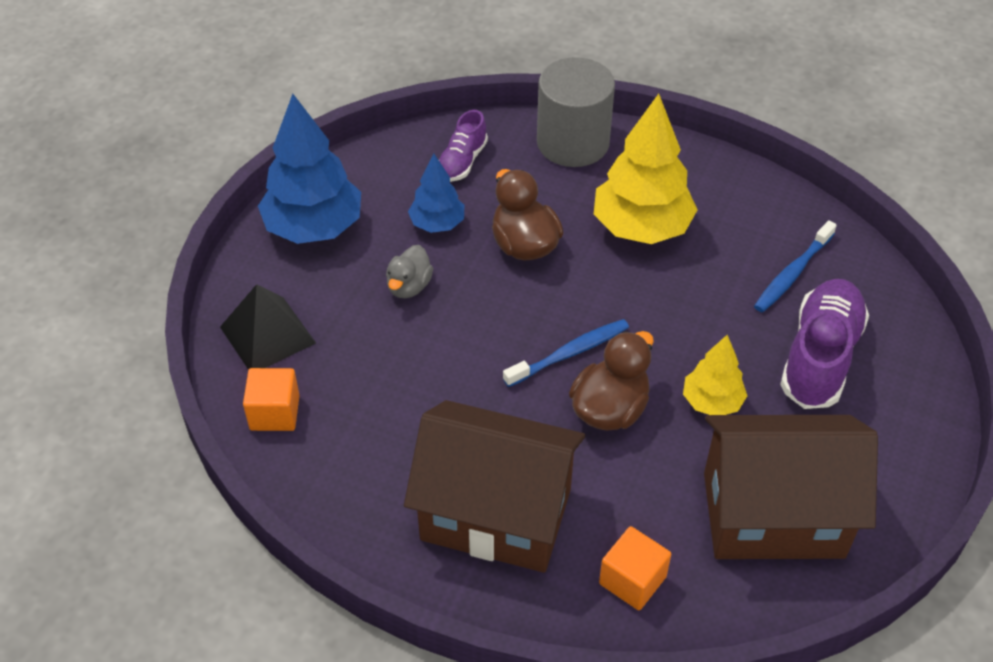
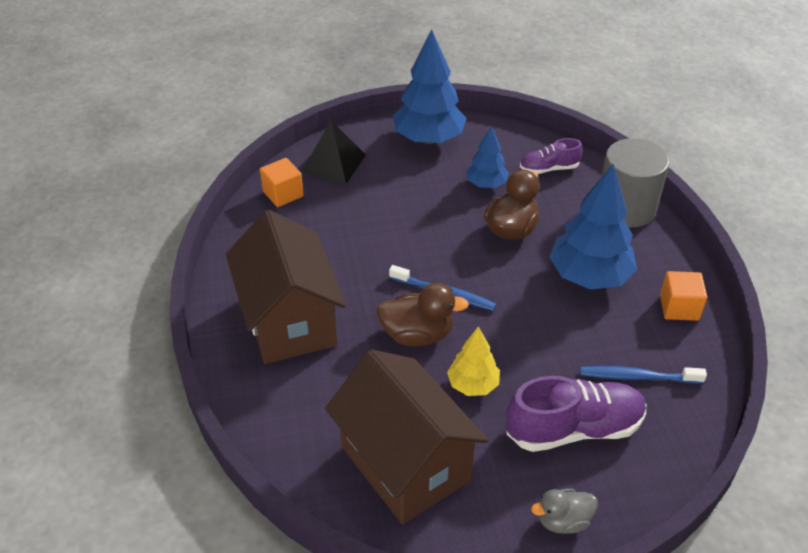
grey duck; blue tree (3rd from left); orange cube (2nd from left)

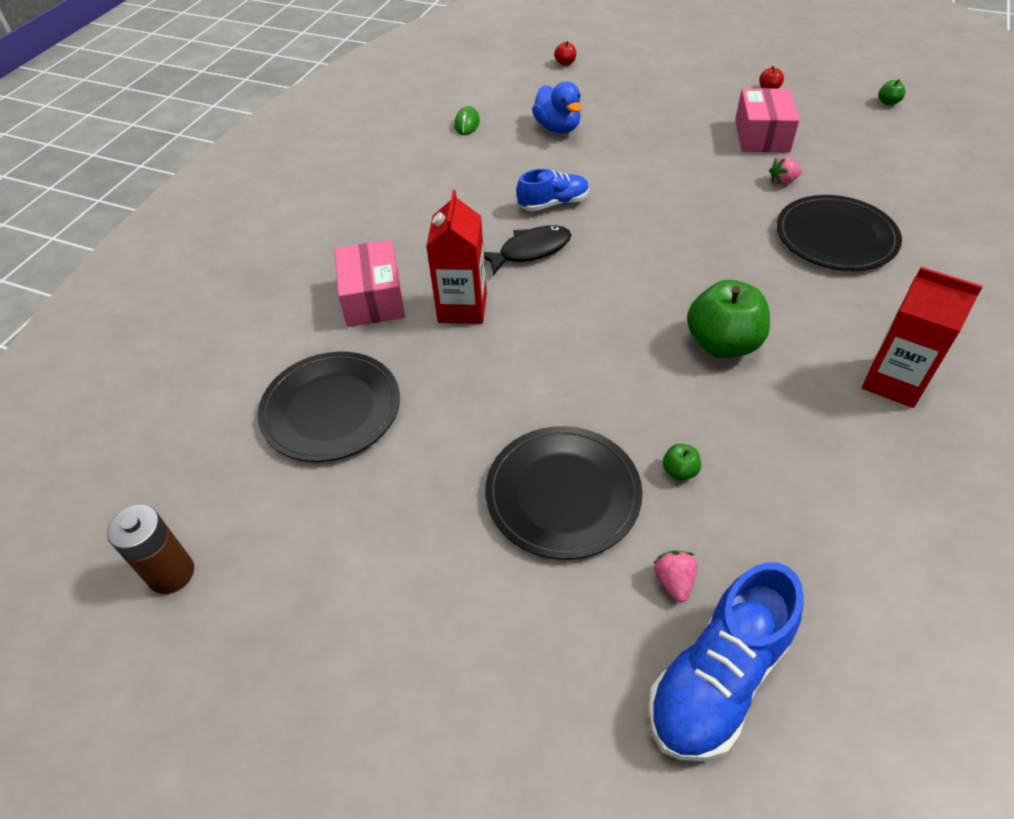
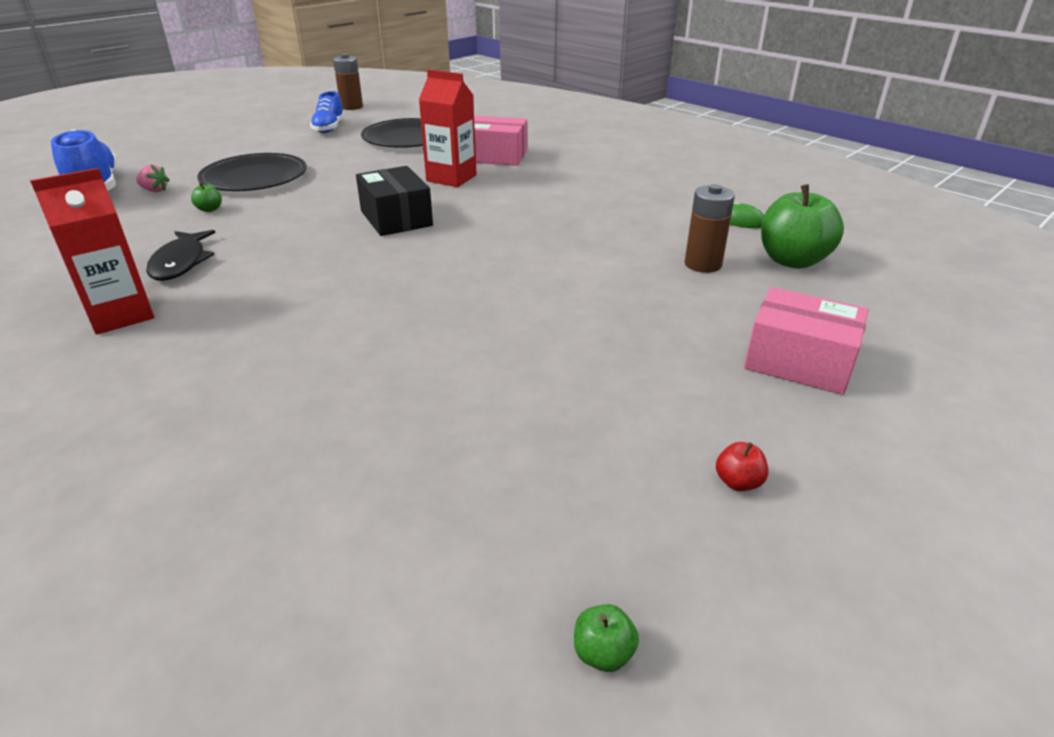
black fish; blue shoe (2nd from left); black box; brown battery (2nd from left); pink box (2nd from left); green apple (3rd from left); red apple (1st from left in the first image); pink strawberry (2nd from left in the first image); black plate (3rd from left in the first image)

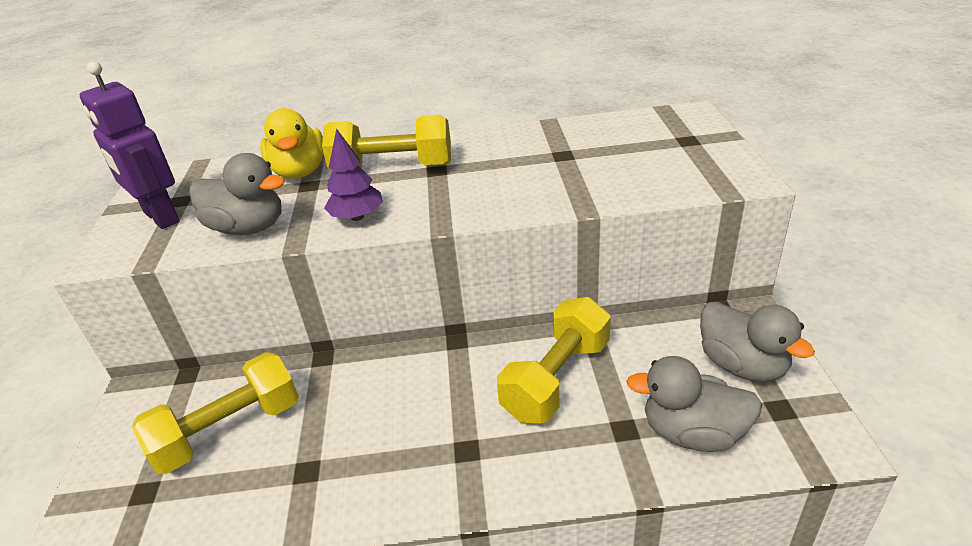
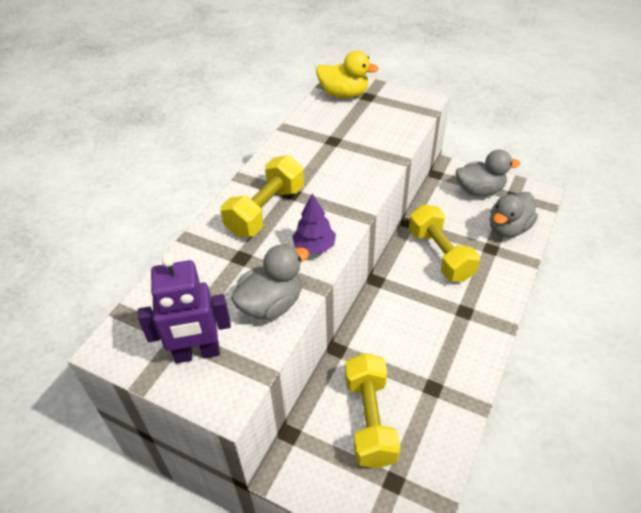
yellow duck

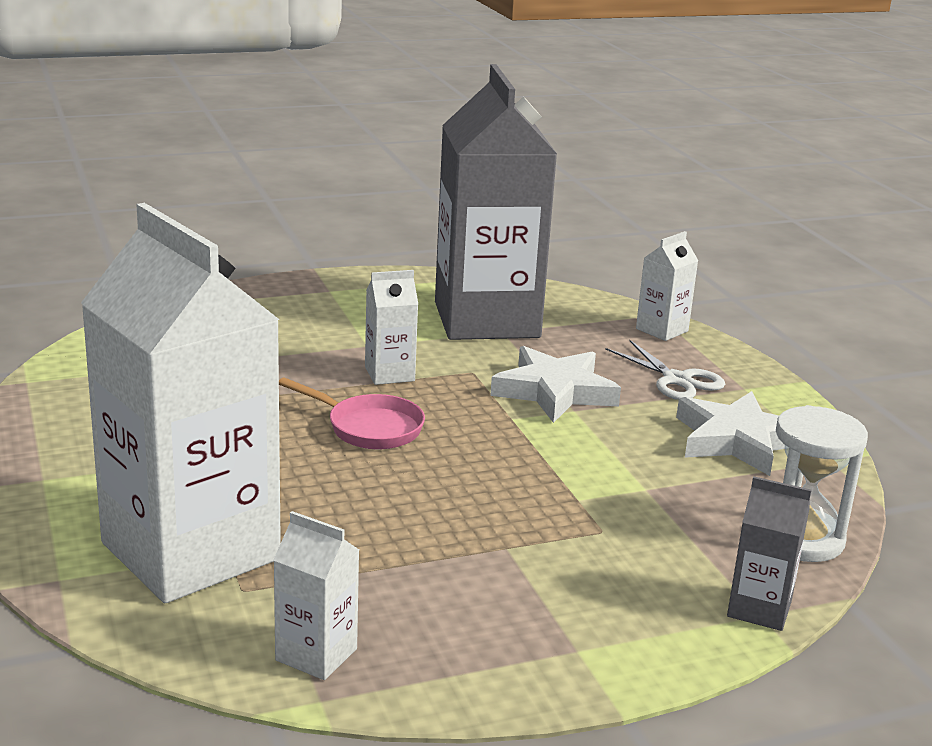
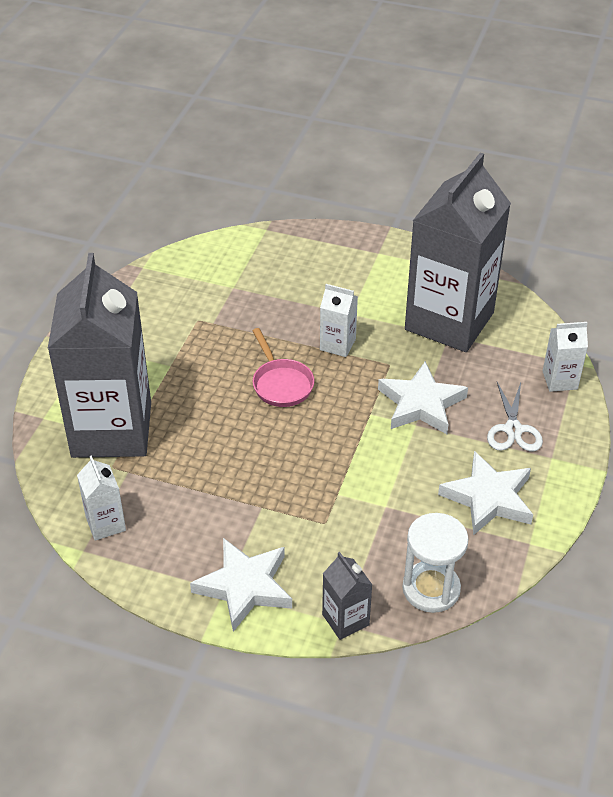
grey carton (1st from left); white star (1st from left)

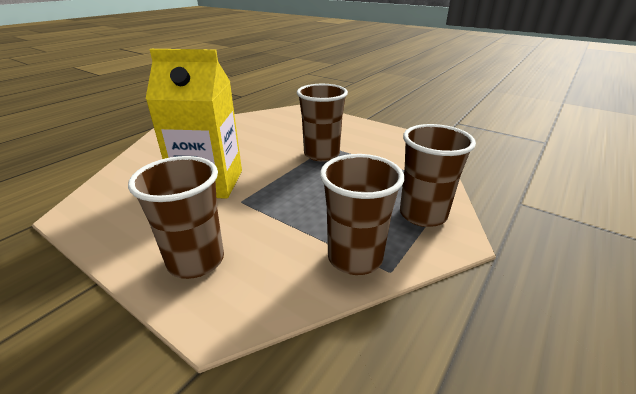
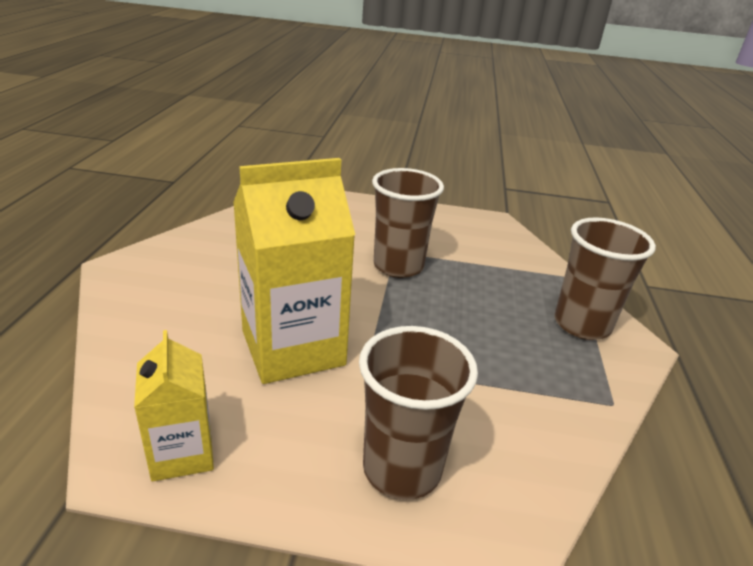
yellow carton (1st from left); brown cup (3rd from left in the first image)

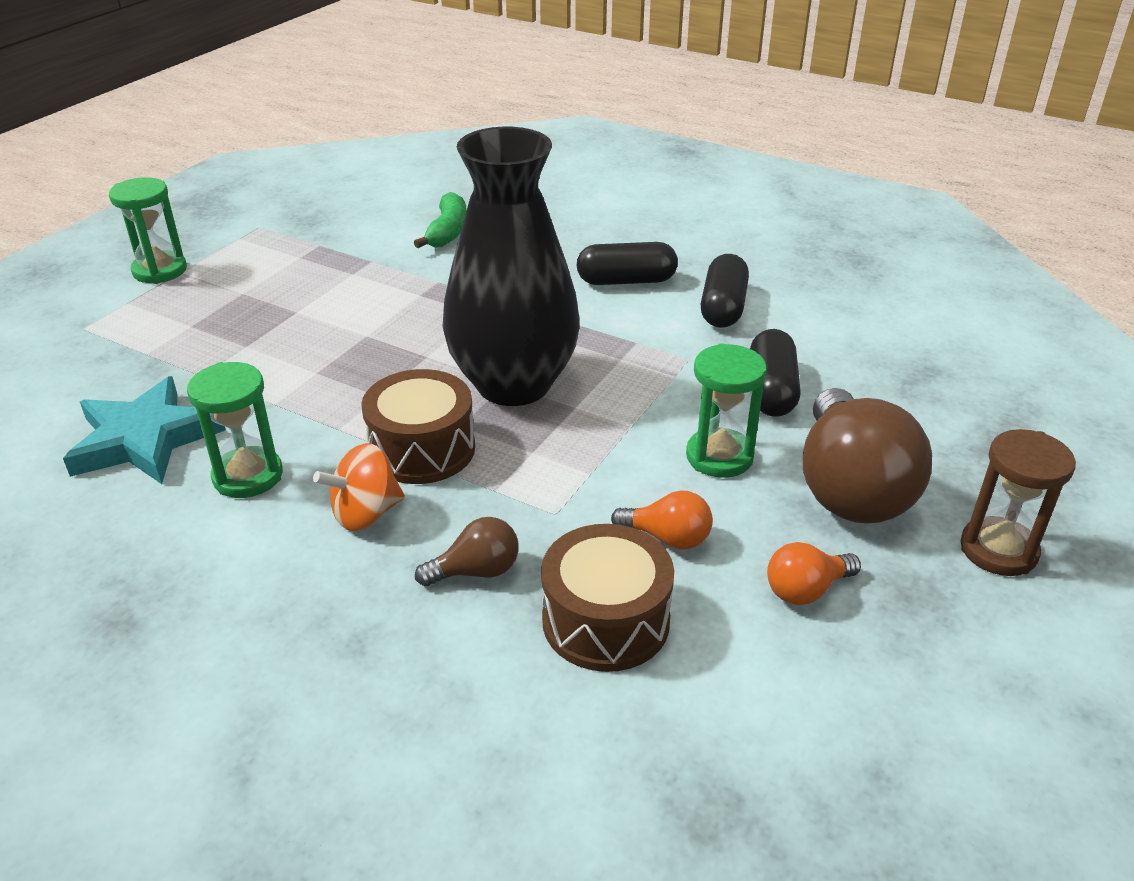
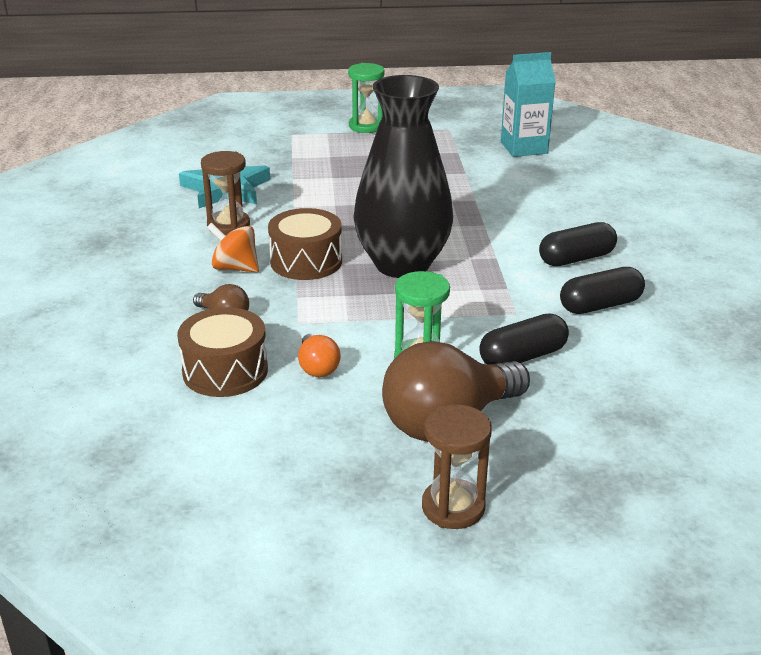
brown hourglass (1st from left); turquoise carton; black capsule (2nd from left); green banana; orange light bulb (2nd from left in the first image)

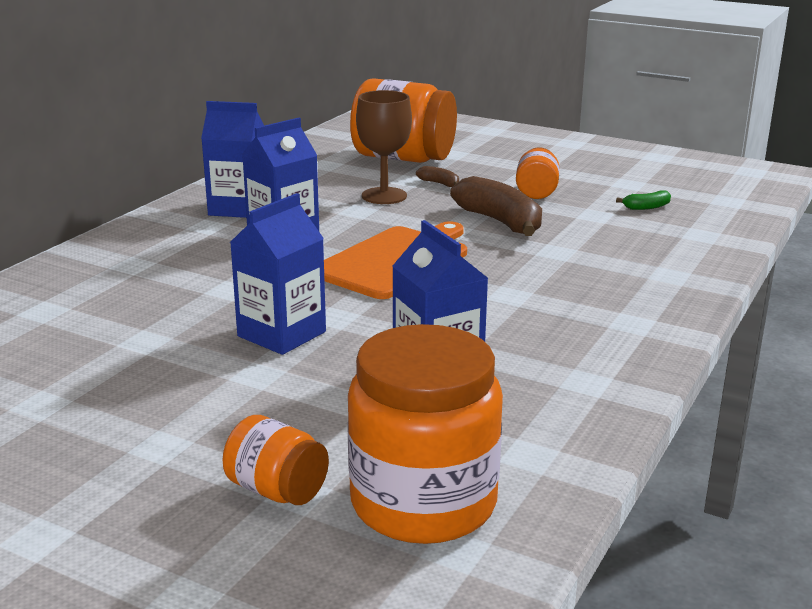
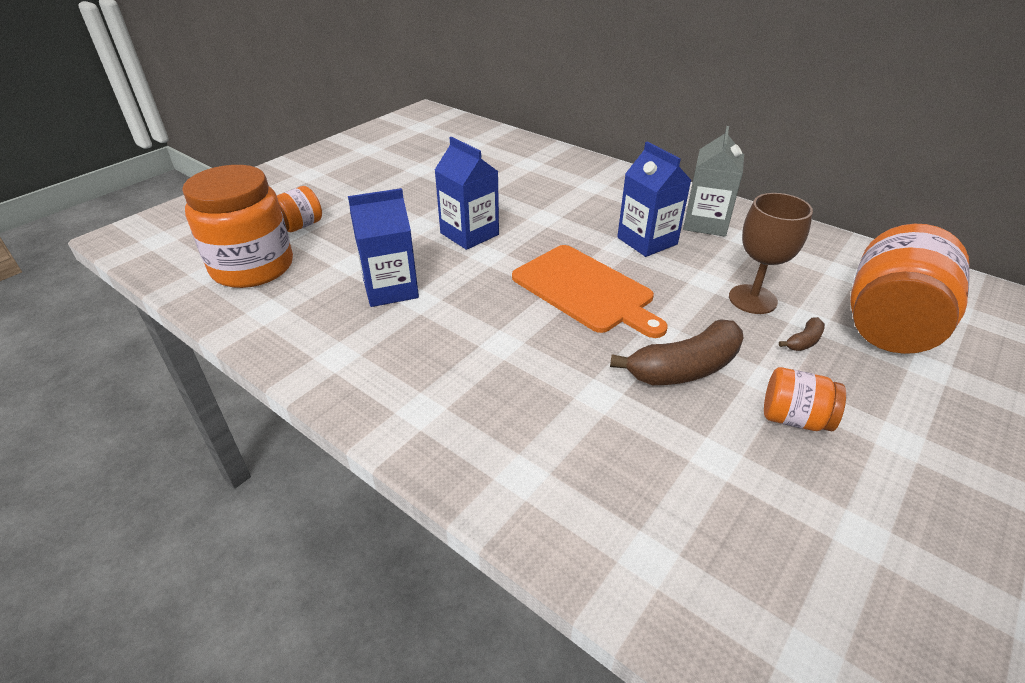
grey carton; green banana

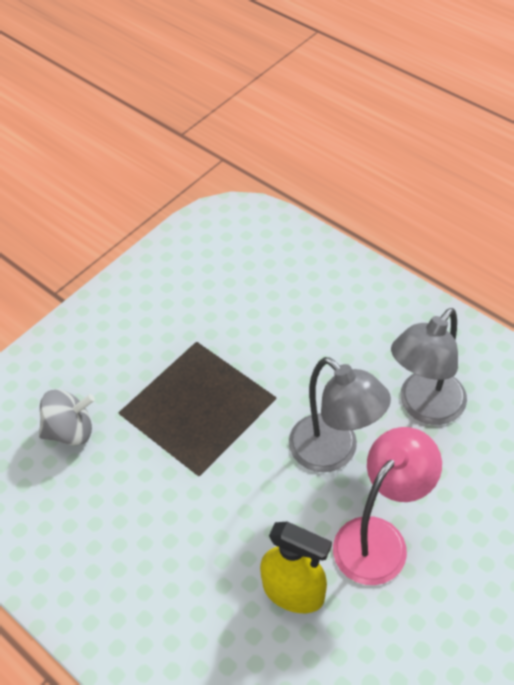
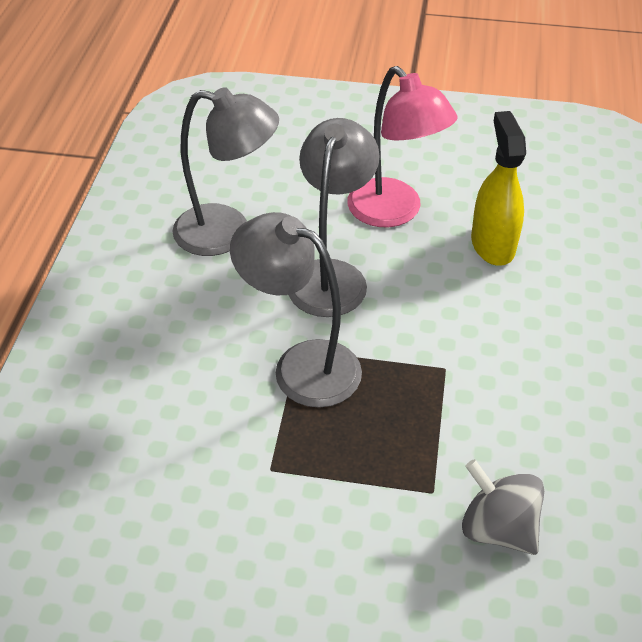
grey lamp (2nd from left); pink lamp

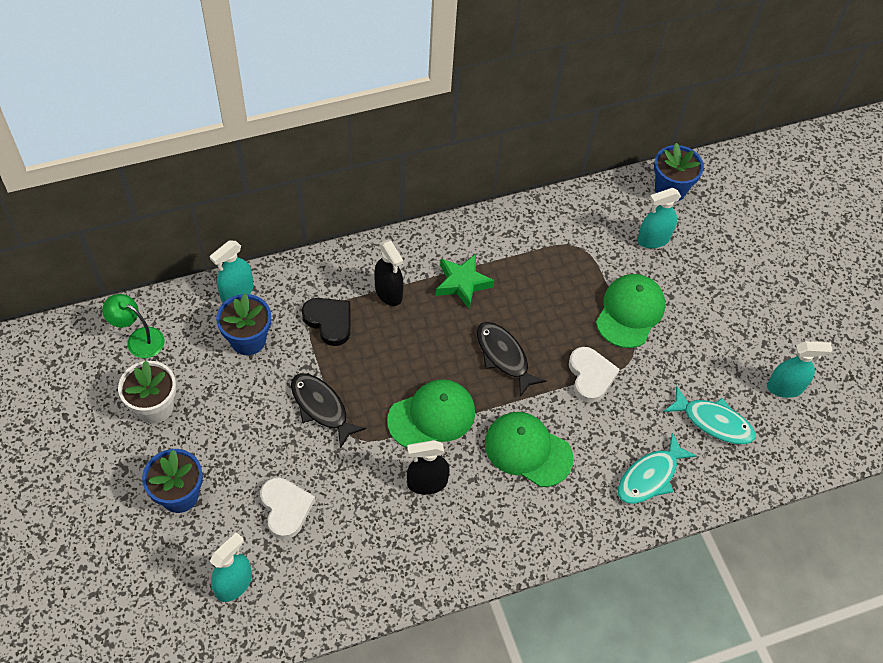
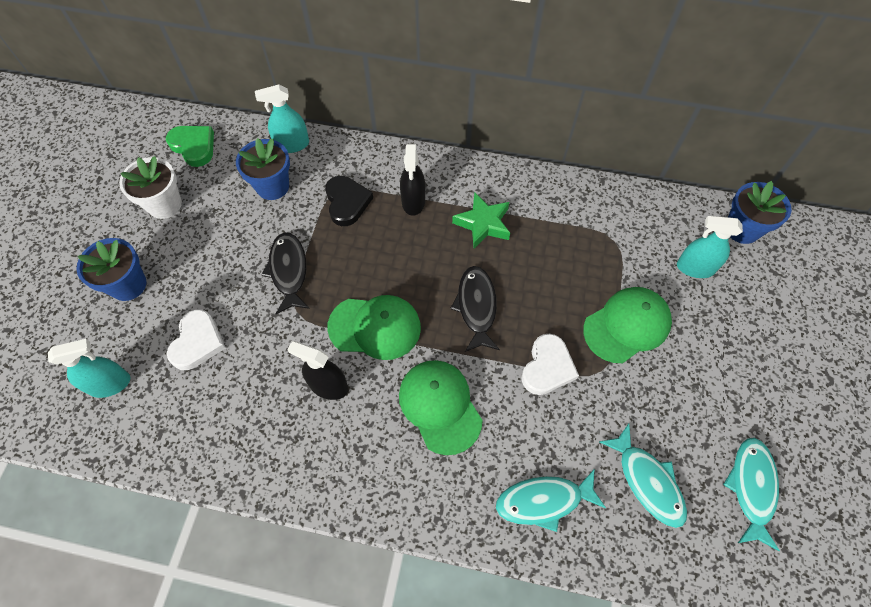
green heart; turquoise fish (3rd from left)

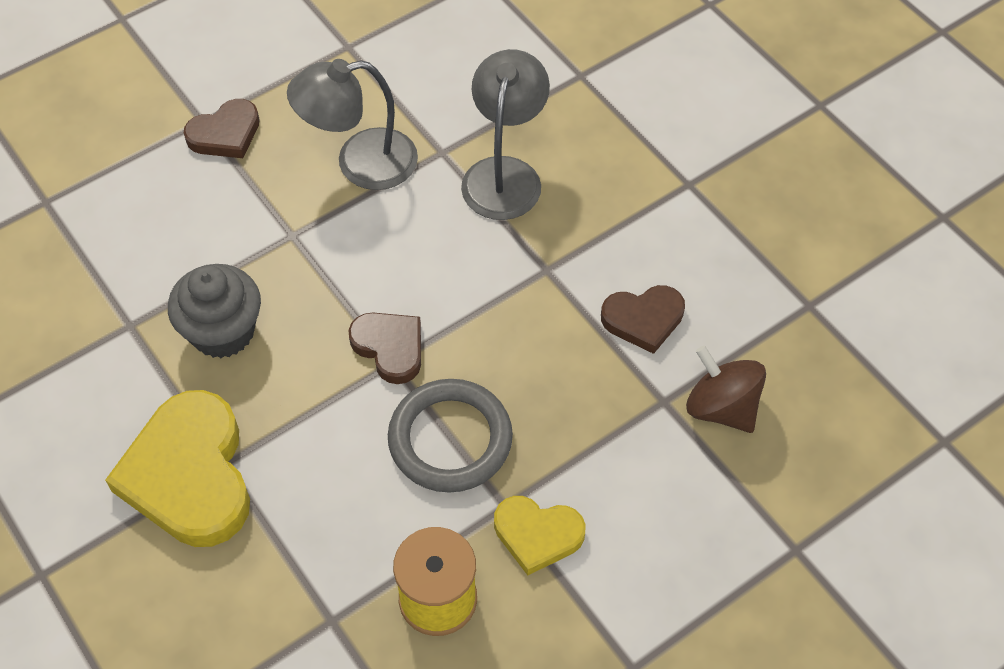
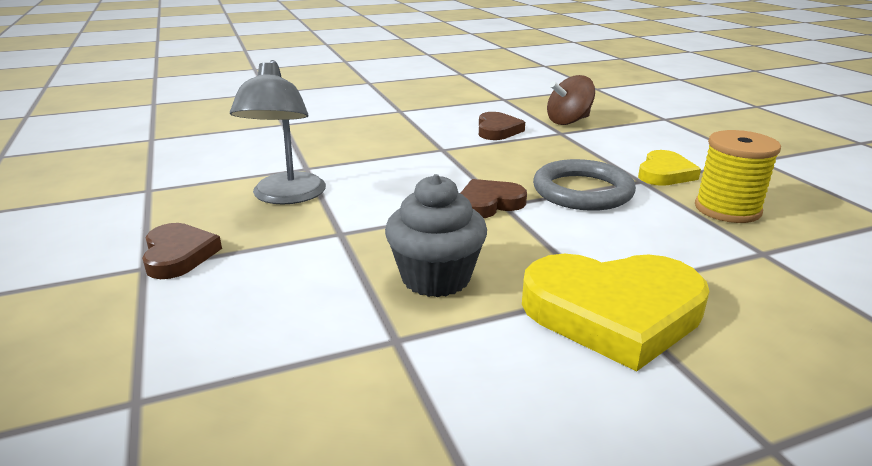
grey lamp (2nd from left in the first image)

